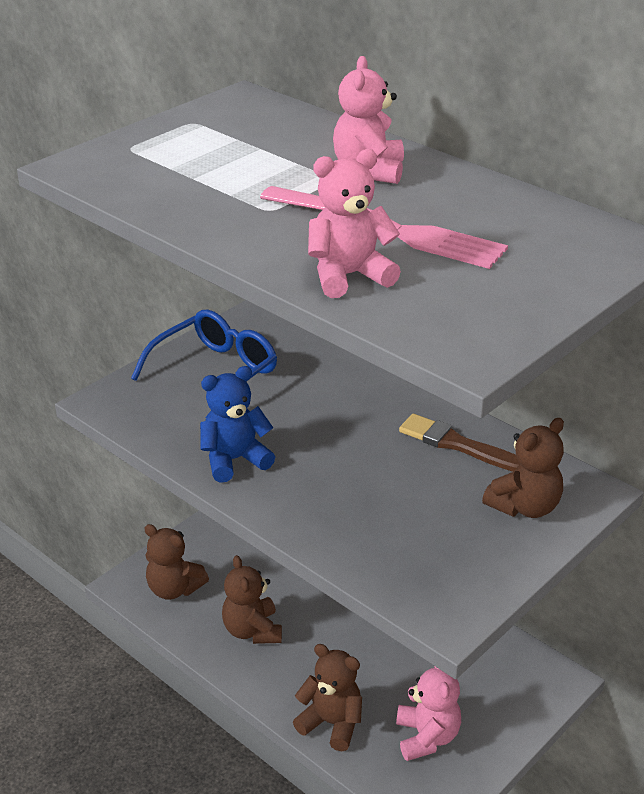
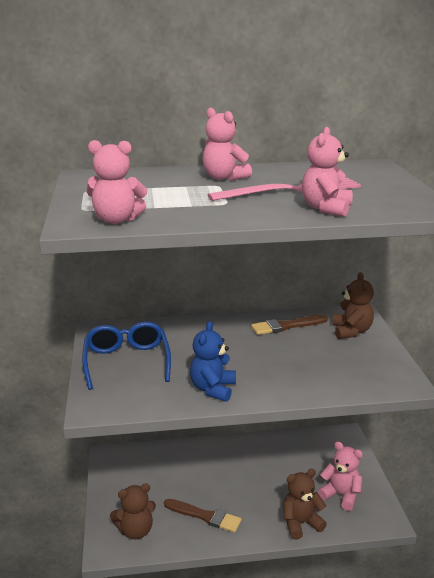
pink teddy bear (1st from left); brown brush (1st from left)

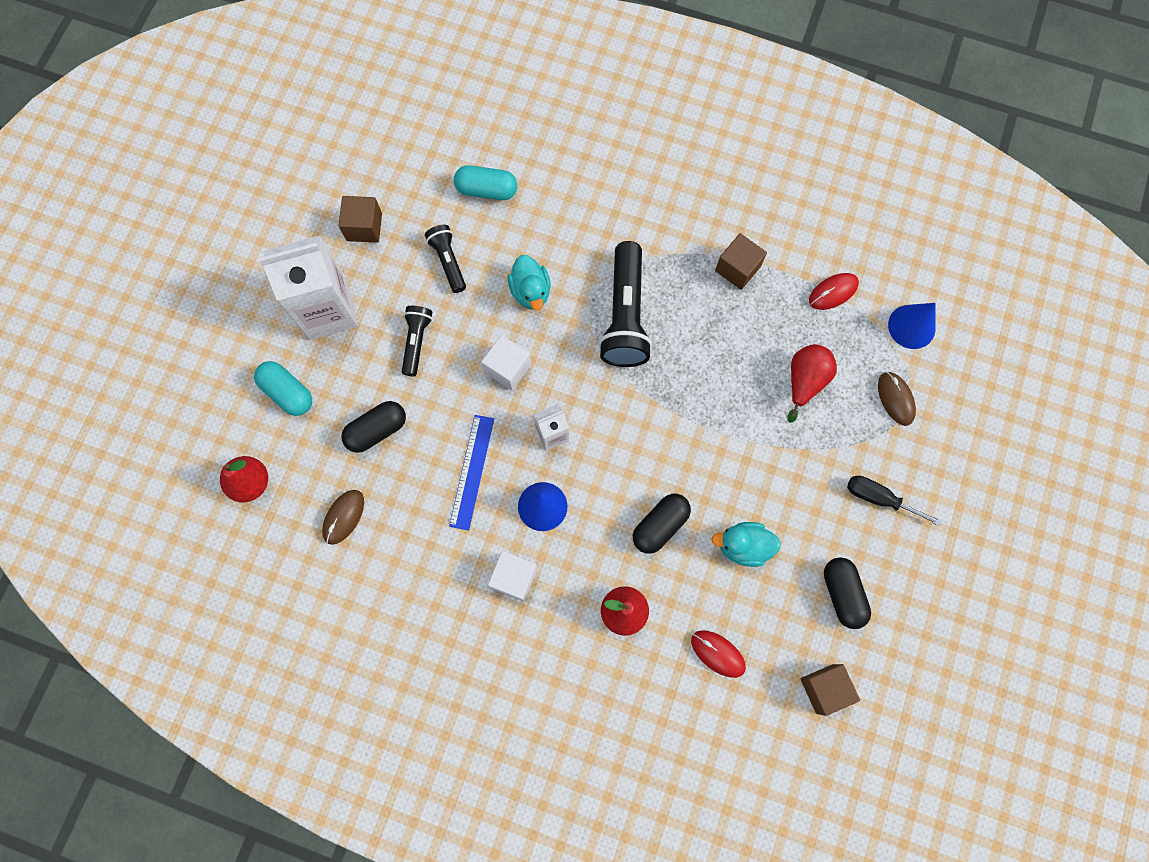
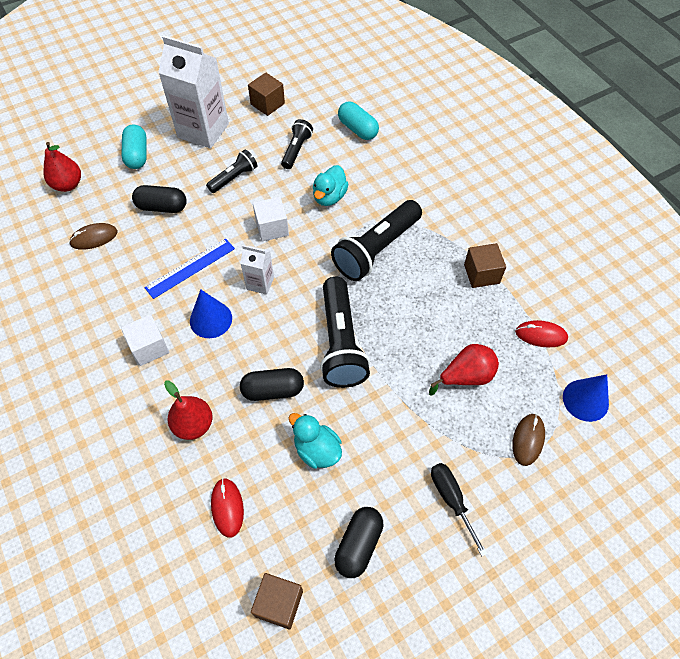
black flashlight (3rd from left)

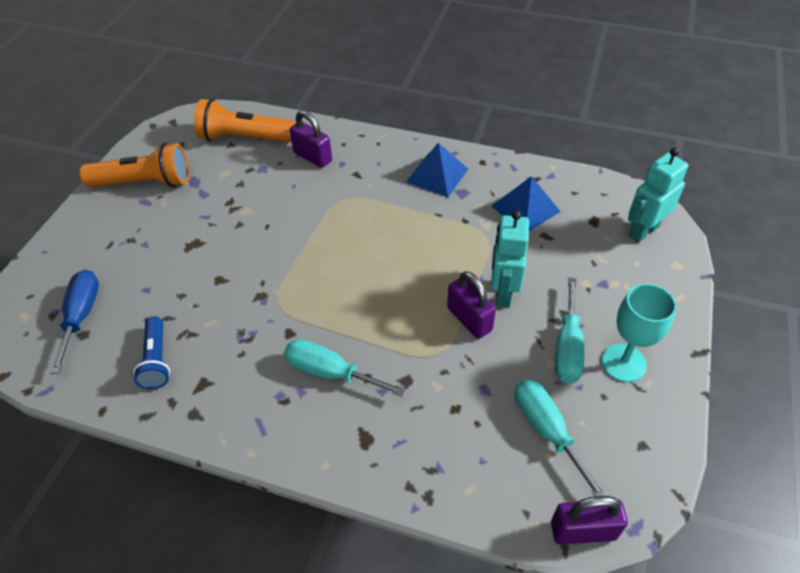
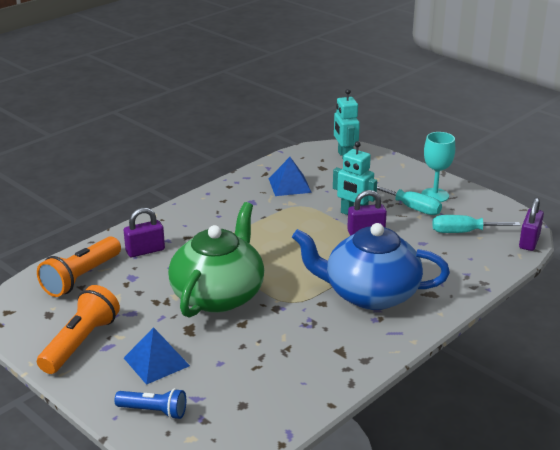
blue flashlight; blue pyramid (1st from left); green teapot; blue teapot; blue screwdriver

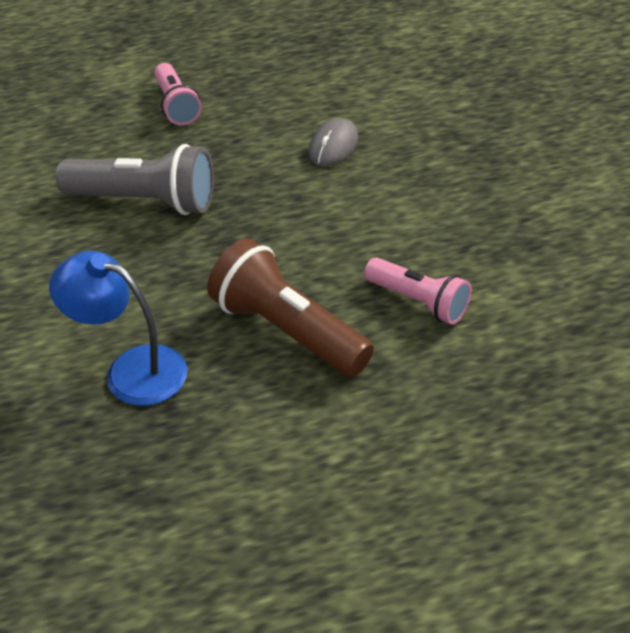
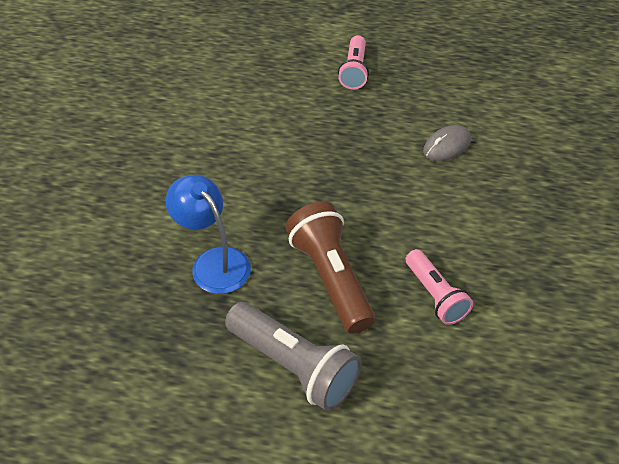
grey flashlight

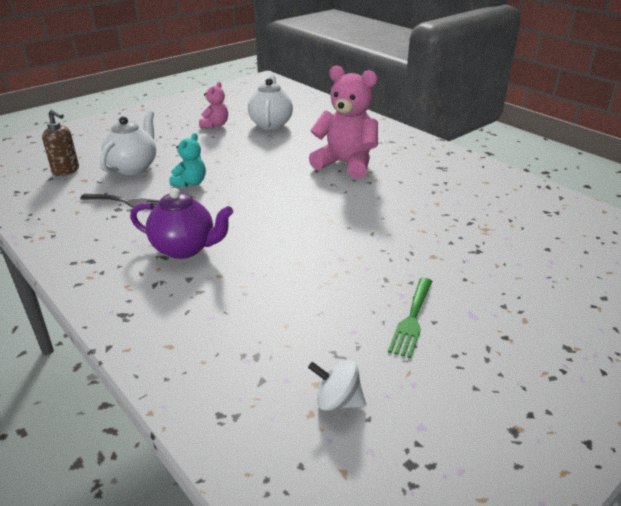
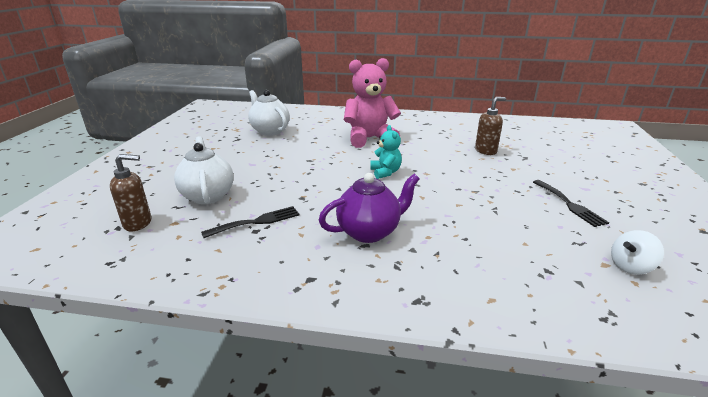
turquoise teddy bear; brown soap dispenser (2nd from left); black fork (2nd from left); pink teddy bear (1st from left in the first image)

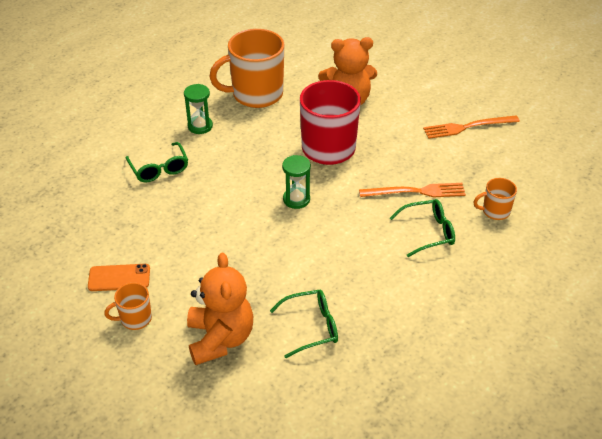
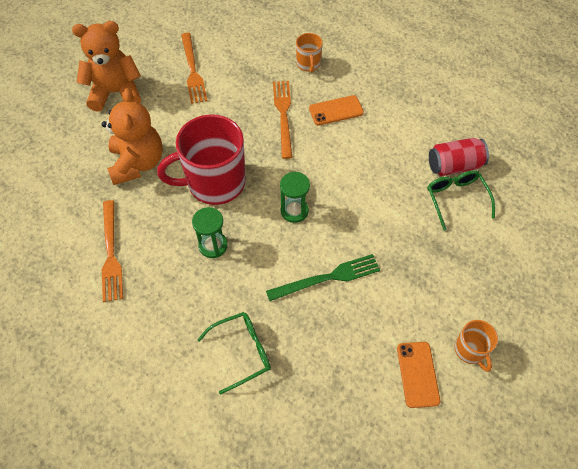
orange teddy bear (1st from left); orange fork (1st from left); green hourglass (1st from left); green fork; orange phone (1st from left); red can

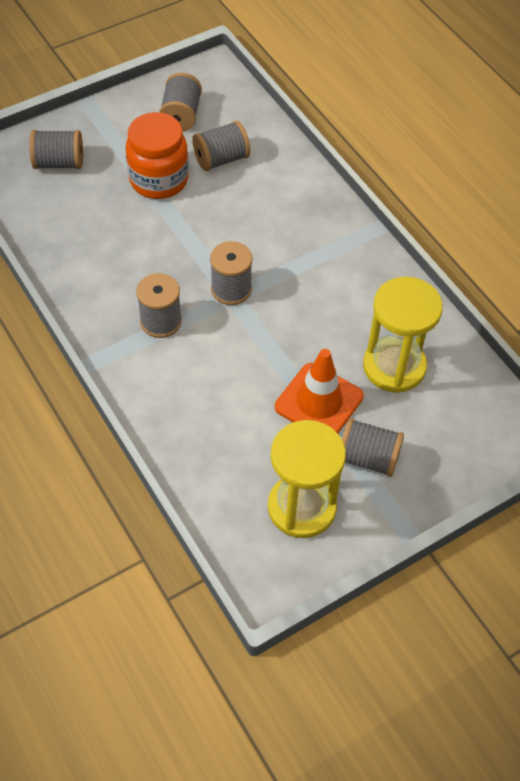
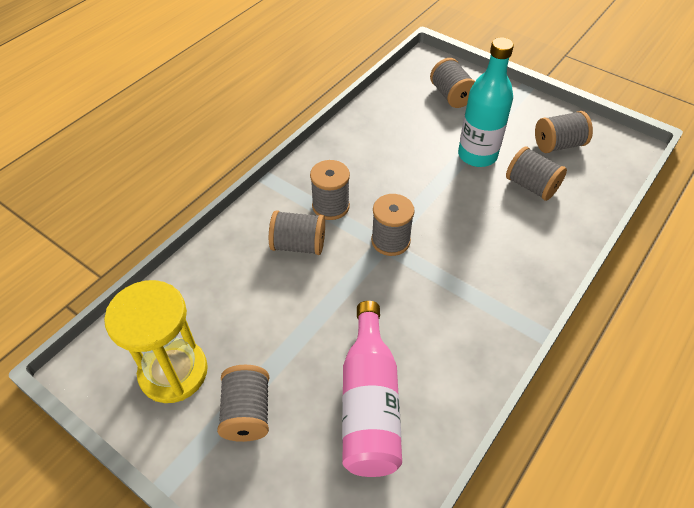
grey spool (2nd from left); pink bottle; turquoise bottle; orange traffic cone

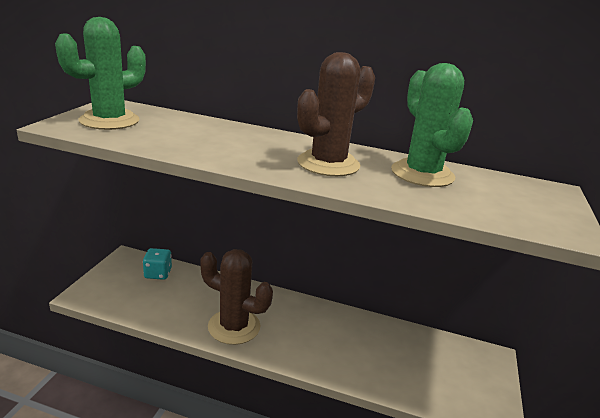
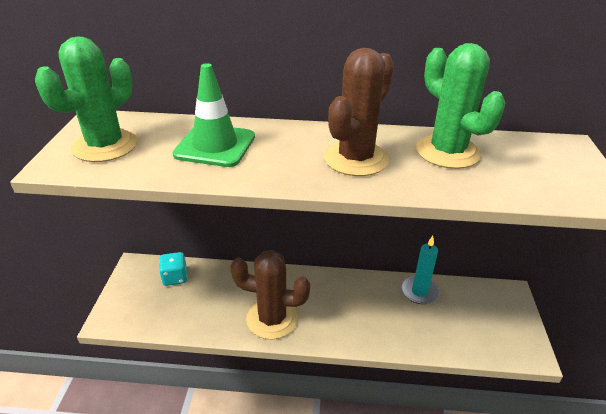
green traffic cone; turquoise candle

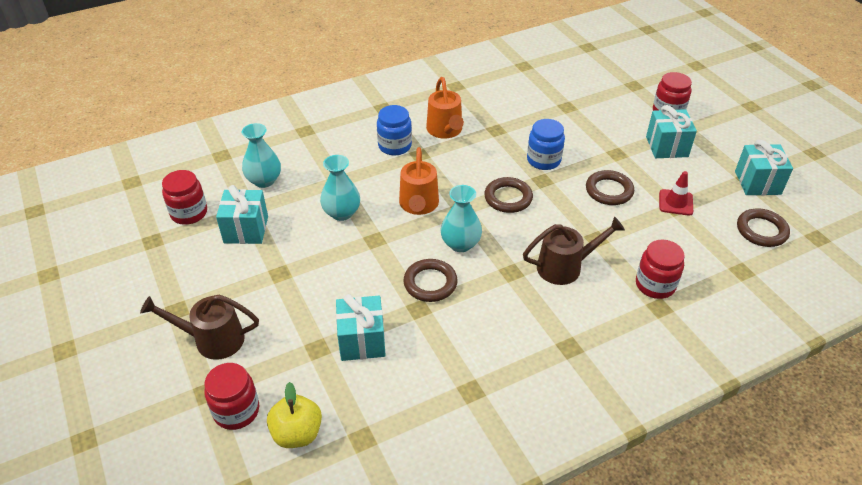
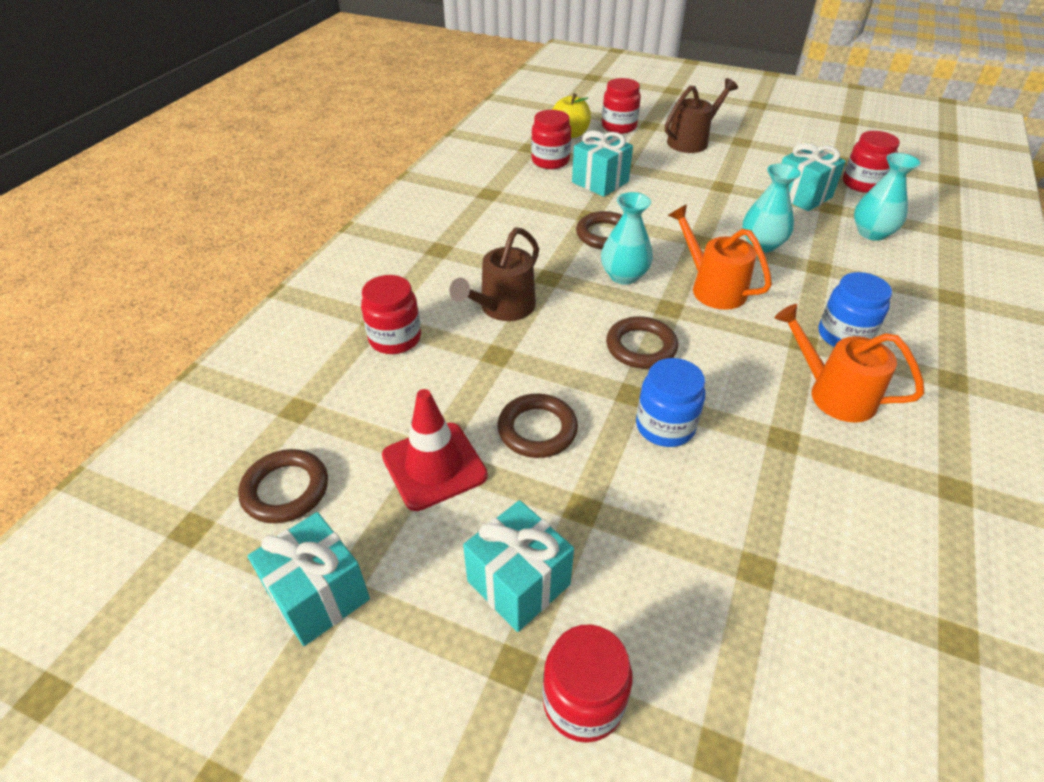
red traffic cone; red jar (2nd from left)

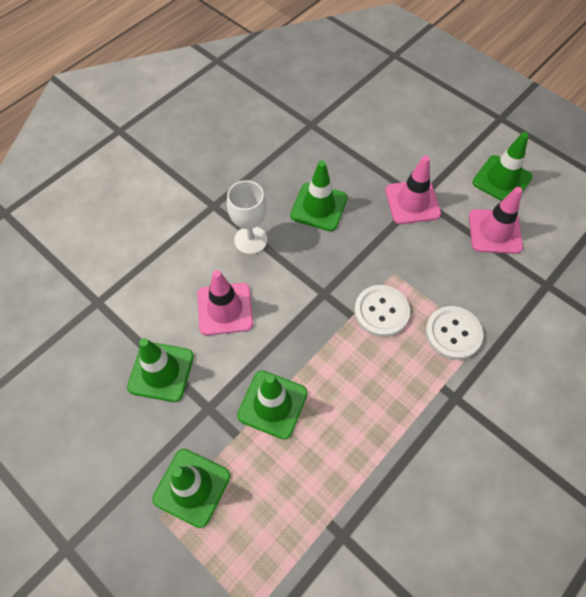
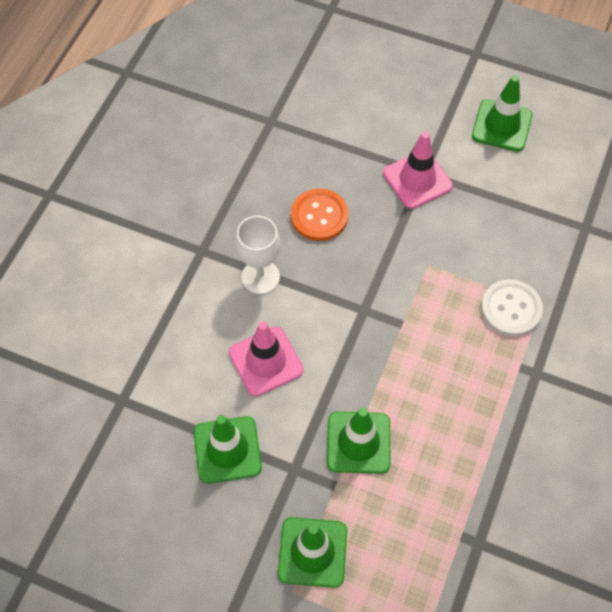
orange button; white button (1st from left in the first image); pink traffic cone (3rd from left in the first image)

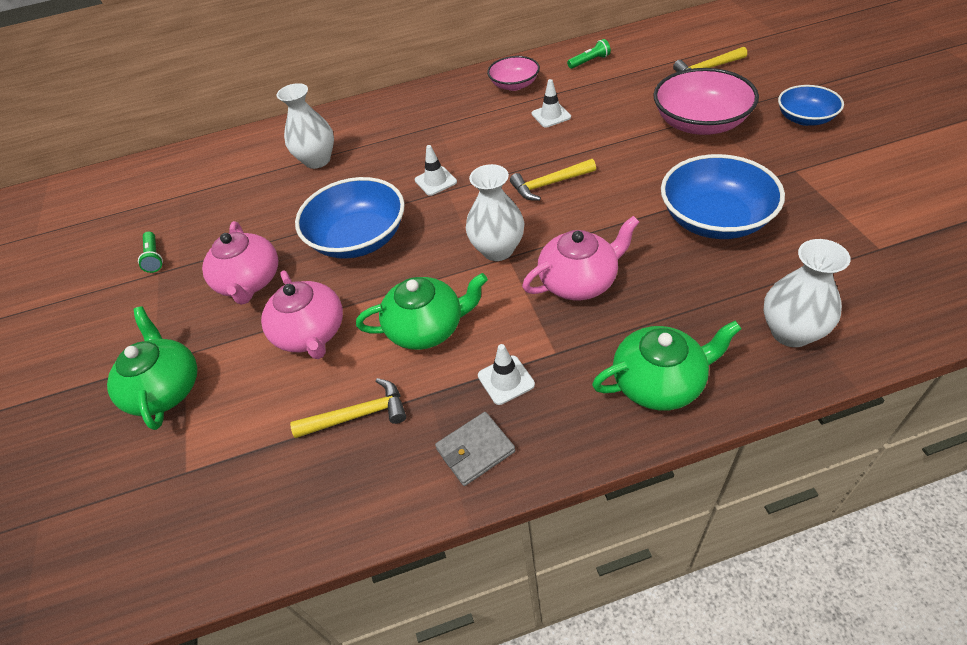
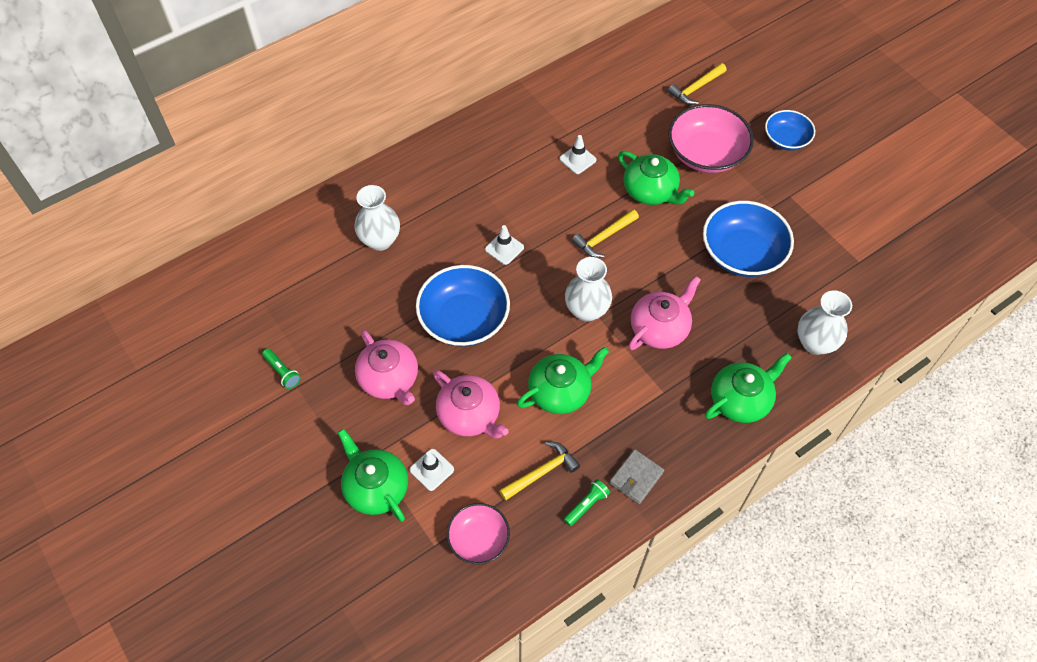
white traffic cone (1st from left); pink bowl (1st from left); green flashlight (2nd from left); green teapot (3rd from left)

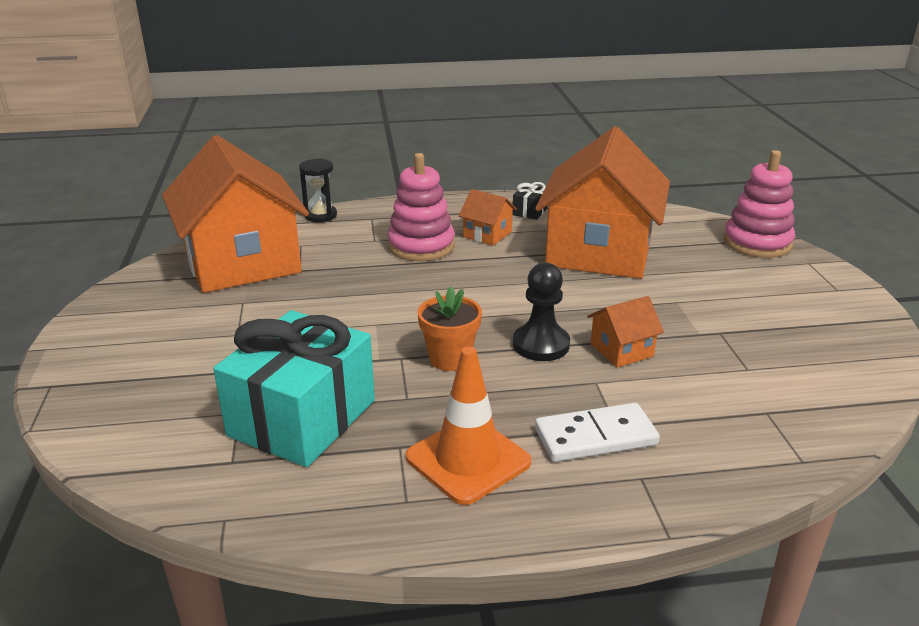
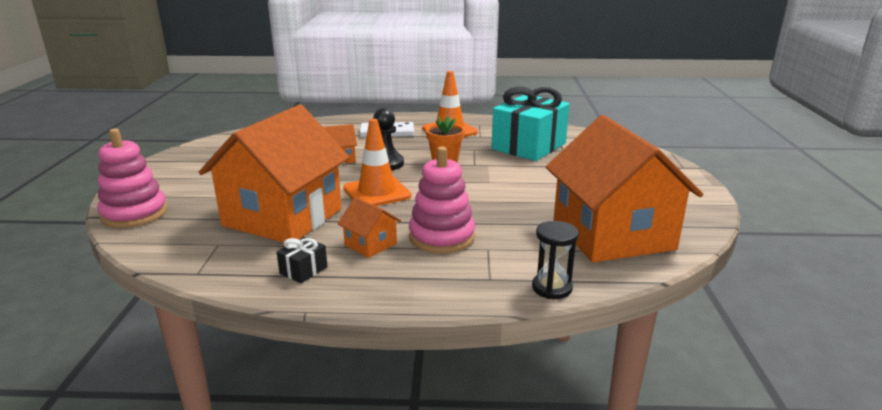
orange traffic cone (1st from left)

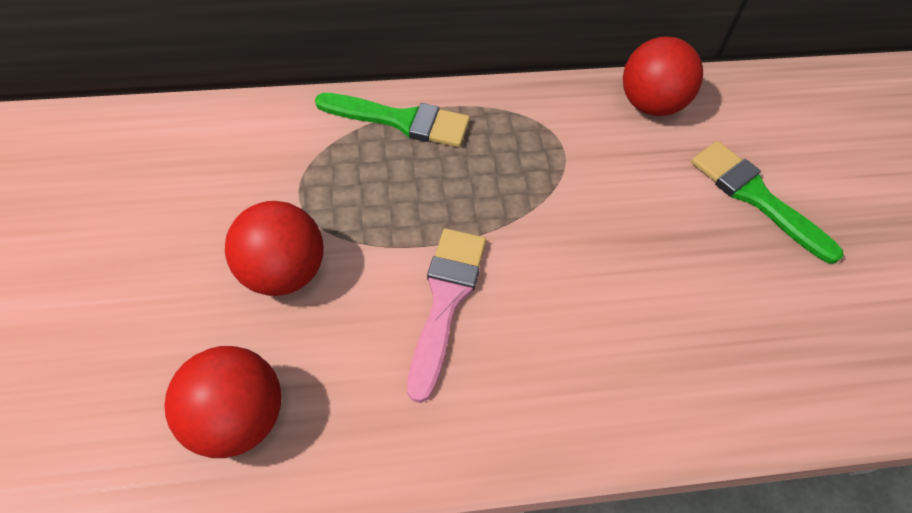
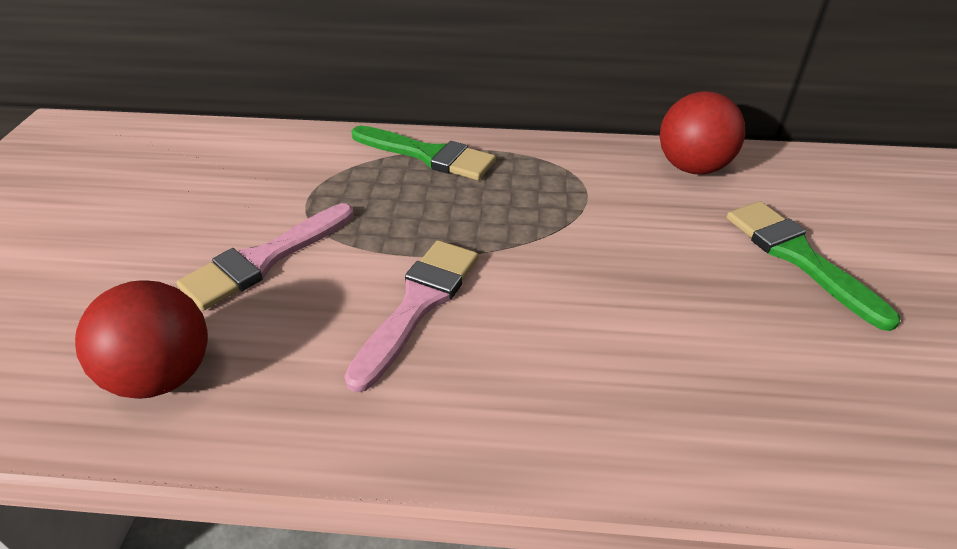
pink brush (1st from left)

